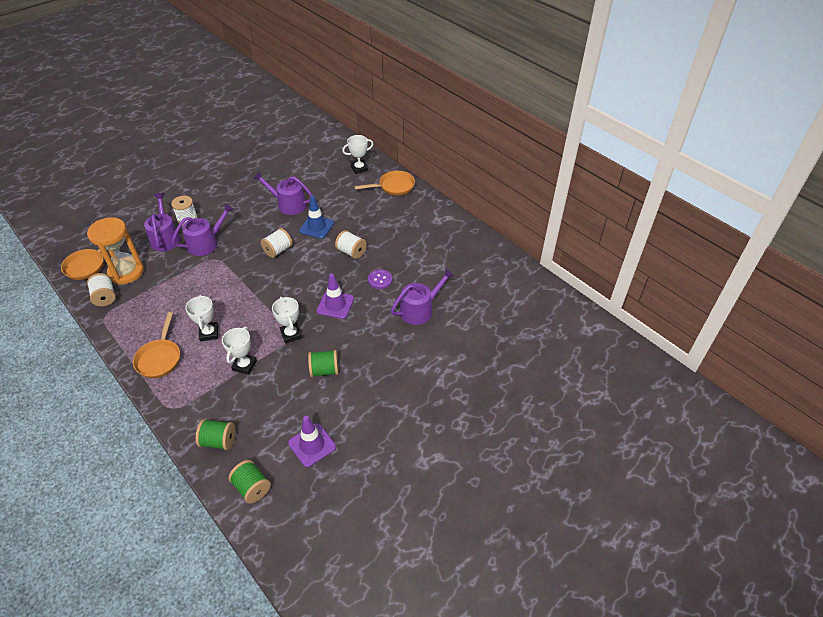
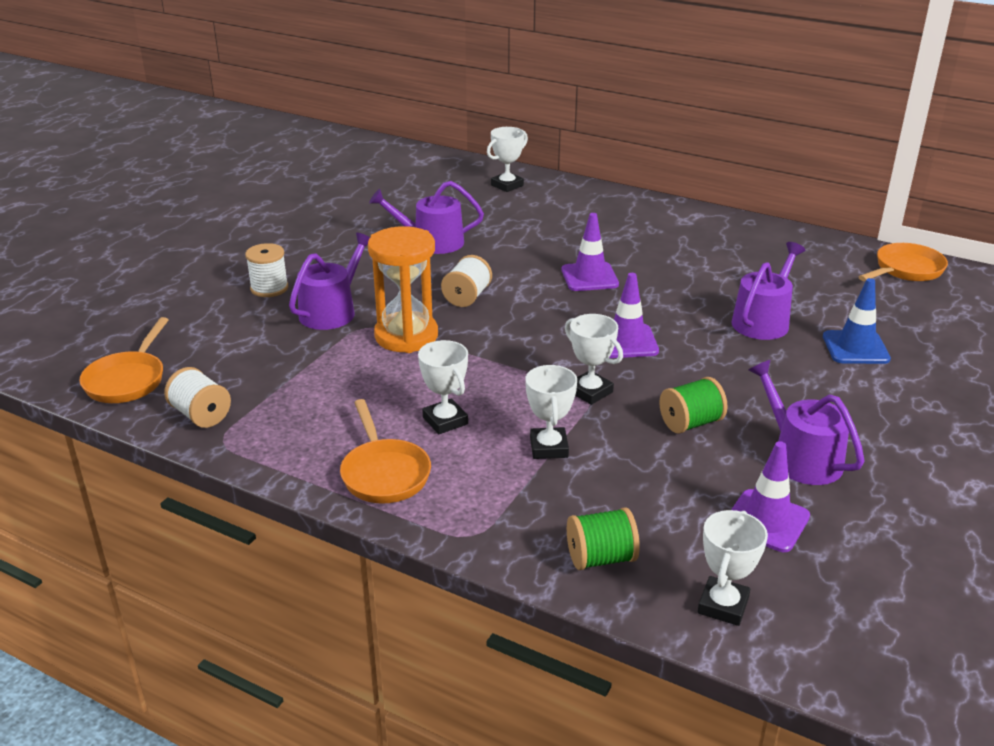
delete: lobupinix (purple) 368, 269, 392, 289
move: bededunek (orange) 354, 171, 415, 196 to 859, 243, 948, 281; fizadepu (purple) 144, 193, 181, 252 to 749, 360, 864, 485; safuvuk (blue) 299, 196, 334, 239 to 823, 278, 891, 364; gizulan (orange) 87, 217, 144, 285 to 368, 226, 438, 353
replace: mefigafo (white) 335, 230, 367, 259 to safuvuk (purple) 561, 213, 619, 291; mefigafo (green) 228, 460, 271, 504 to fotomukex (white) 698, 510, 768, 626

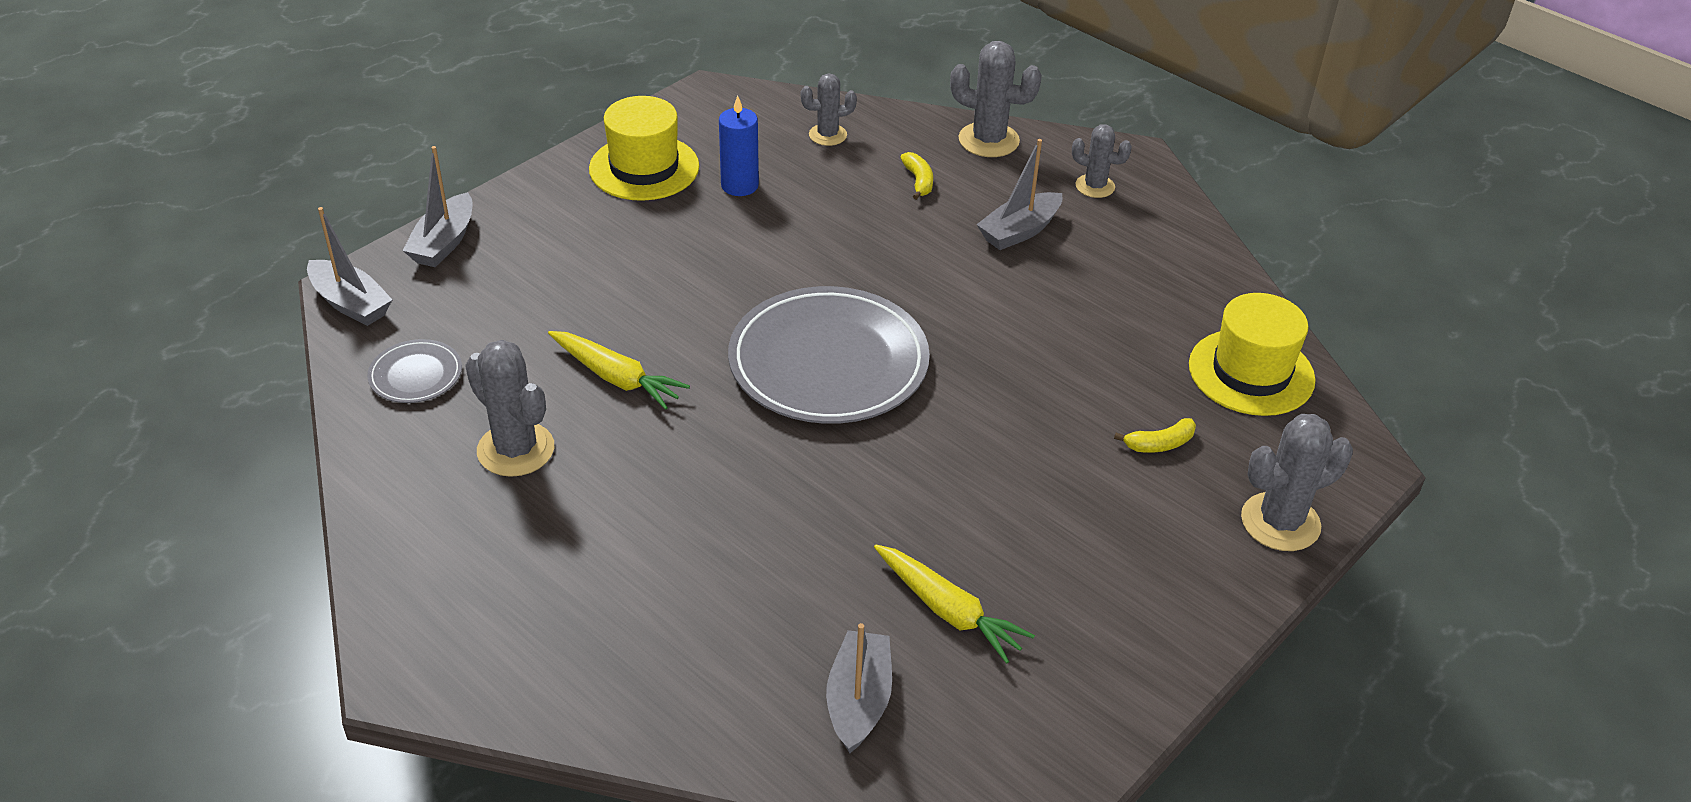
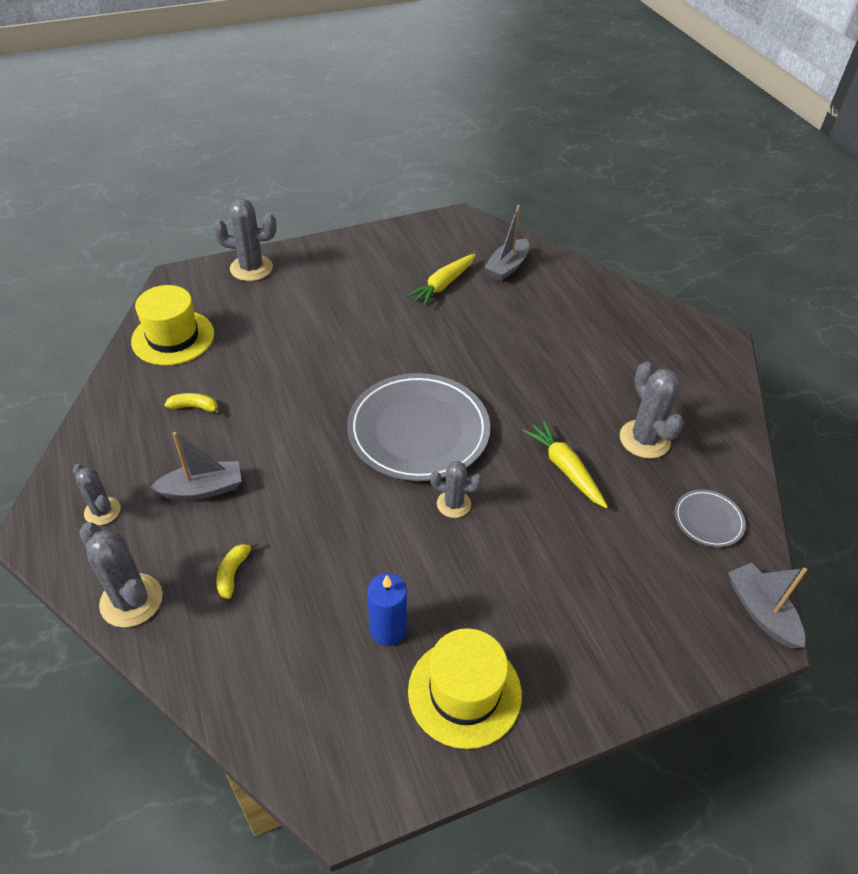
delete: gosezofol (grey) 403, 146, 473, 267
move: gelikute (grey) 801, 73, 857, 146 to 430, 461, 482, 518; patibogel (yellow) 1114, 418, 1196, 453 to 164, 393, 221, 415
rotate: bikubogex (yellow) 874, 545, 1035, 664 = 406, 253, 476, 306 120 degrees counterclockwise

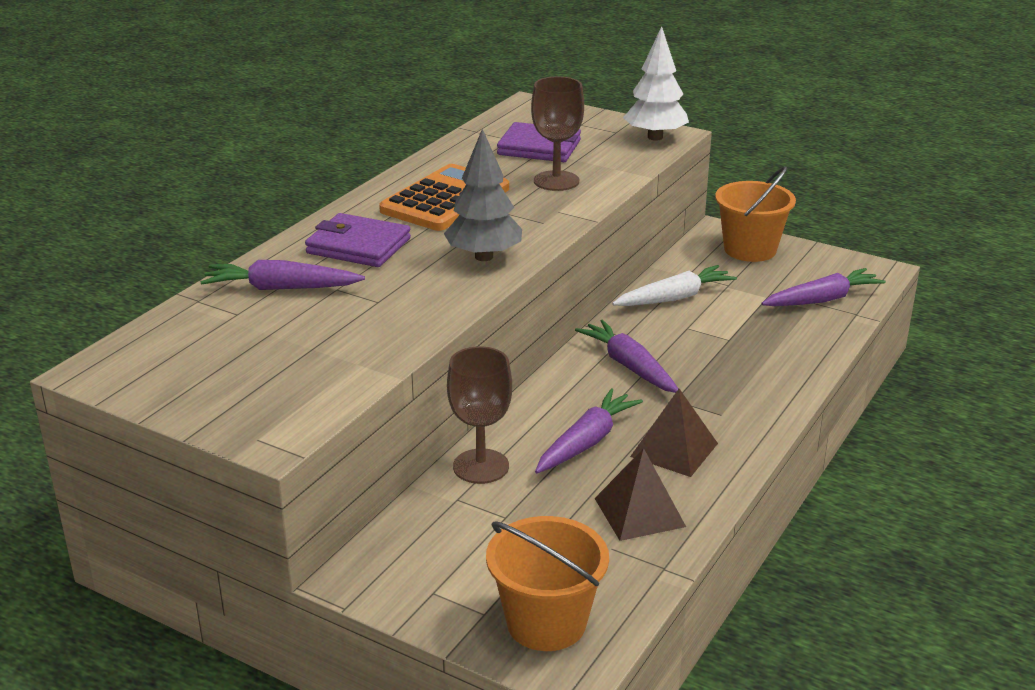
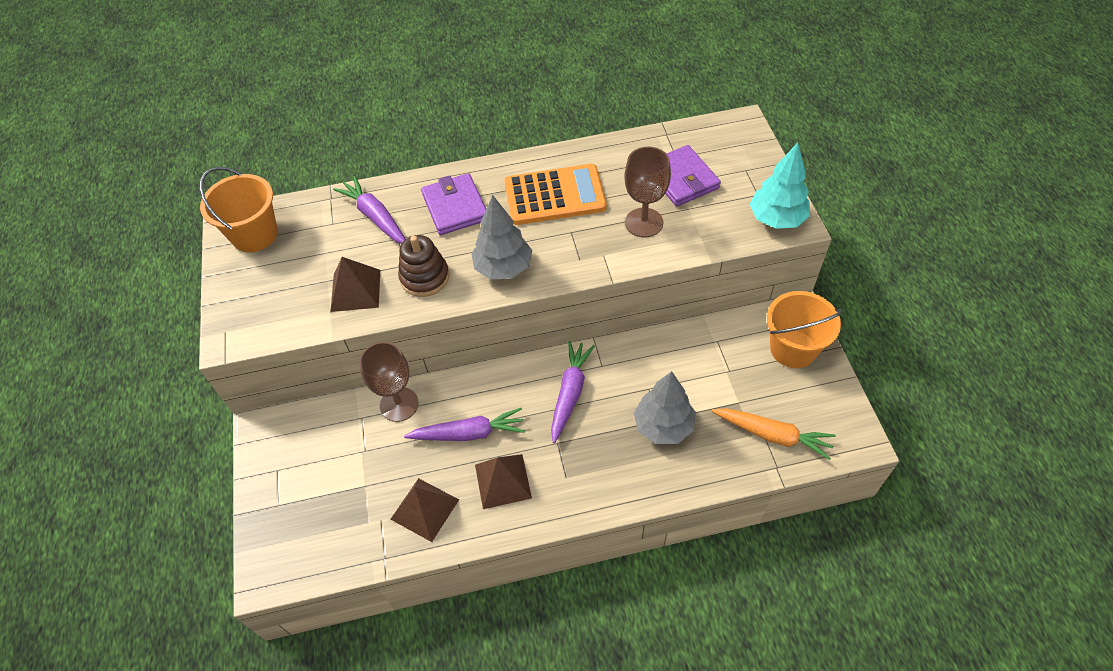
delete: bikubogex (white) 612, 265, 737, 306
insert: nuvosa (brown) 398, 235, 449, 297; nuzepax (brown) 330, 257, 380, 312; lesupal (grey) 634, 371, 696, 444
move: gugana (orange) 486, 516, 609, 651 to 199, 167, 278, 252
recolor: lesupal (white) 623, 26, 689, 140 to lesupal (turquoise) 750, 143, 810, 229; bikubogex (purple) 761, 268, 886, 306 to bikubogex (orange) 712, 408, 836, 460

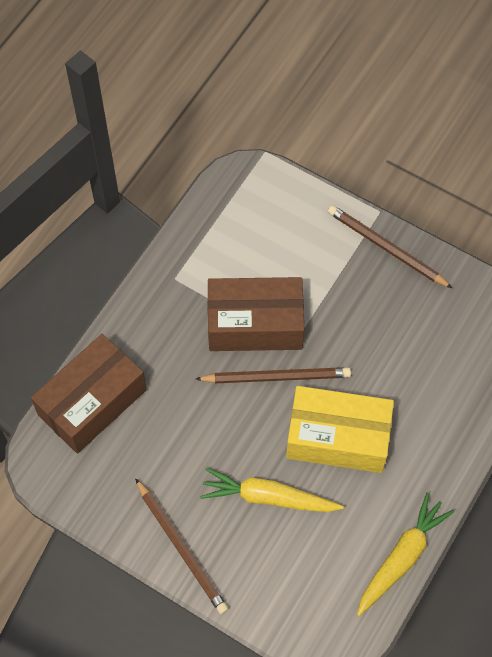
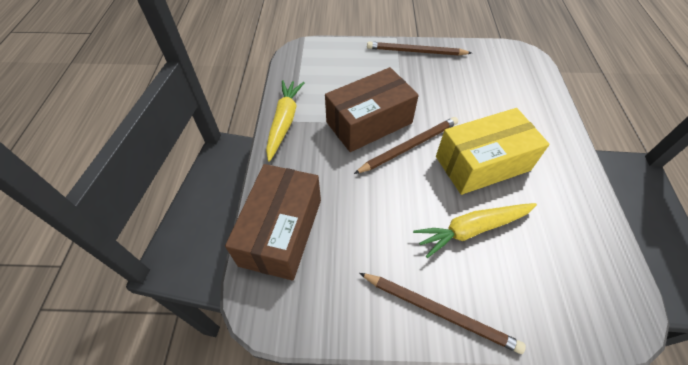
move: bikubogex (yellow) 357, 492, 454, 616 to 266, 80, 304, 162

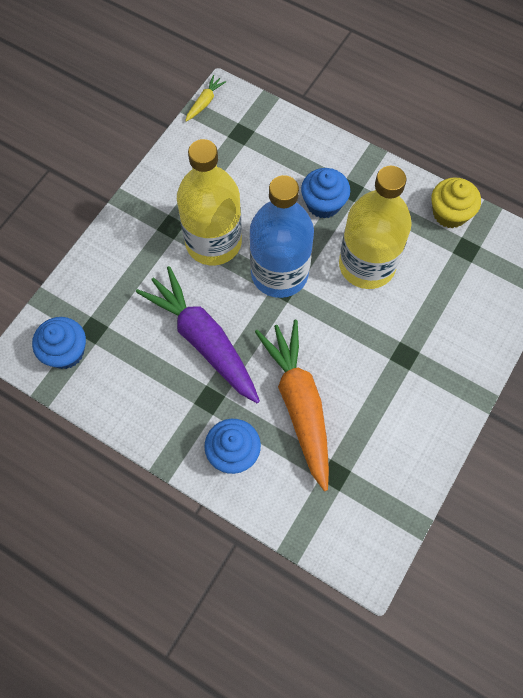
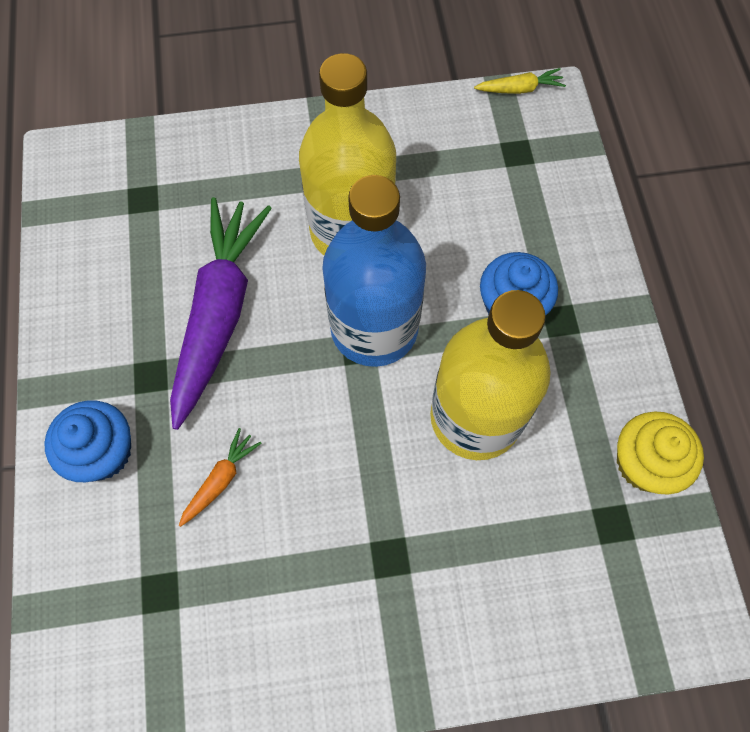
delete: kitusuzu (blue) 32, 317, 86, 369
resize: bikubogex (orange) 255, 320, 329, 491 = 179, 428, 262, 527 x0.41

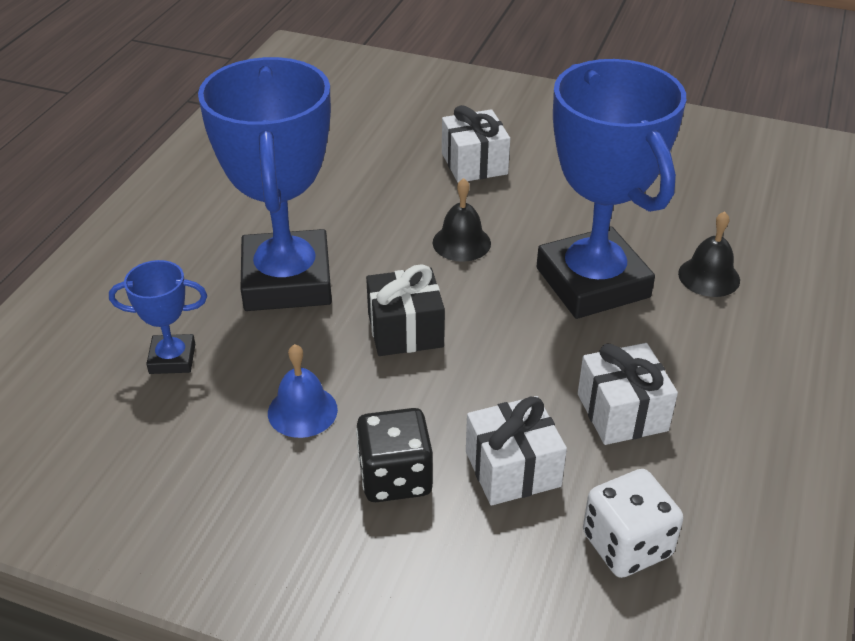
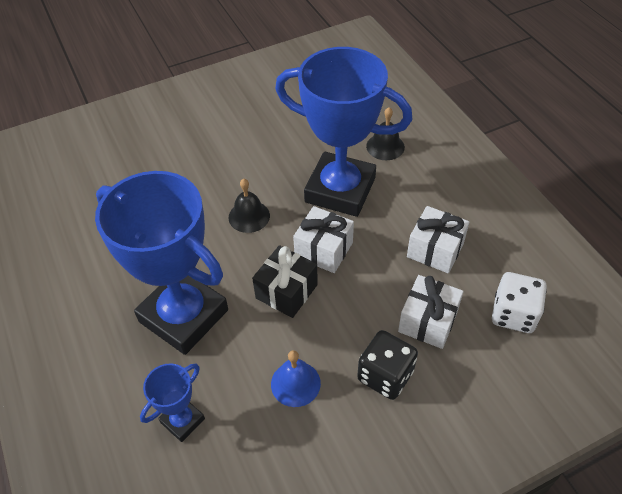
move: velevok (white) 442, 105, 510, 182 to 293, 206, 354, 273

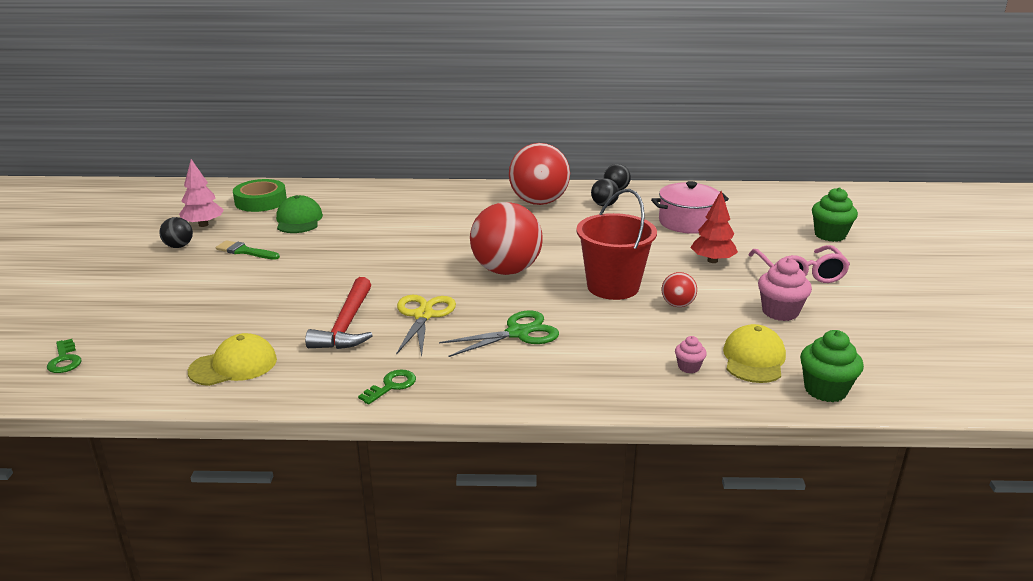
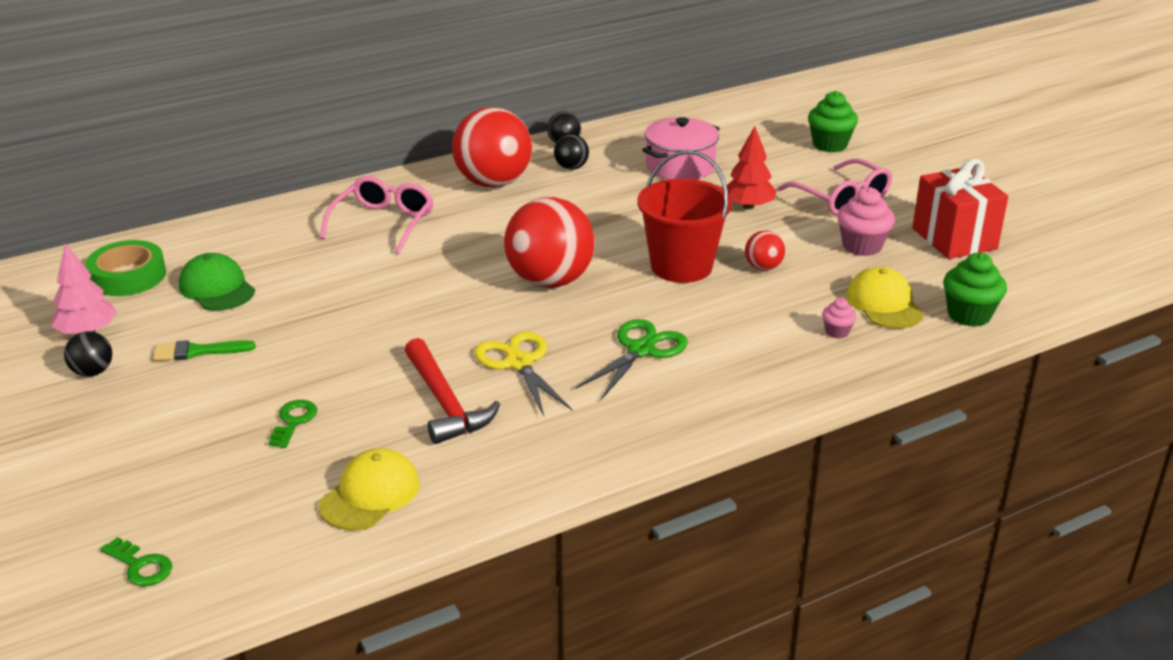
insert: velevok (red) 912, 159, 1008, 259; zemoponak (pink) 320, 176, 434, 254
move: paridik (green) 358, 370, 416, 405 to 268, 400, 317, 448

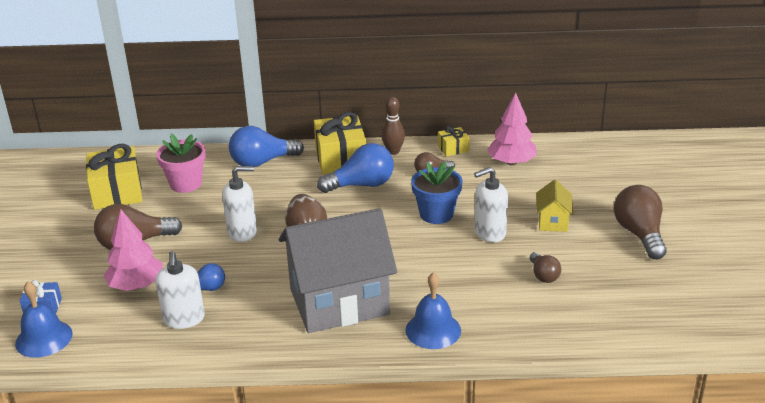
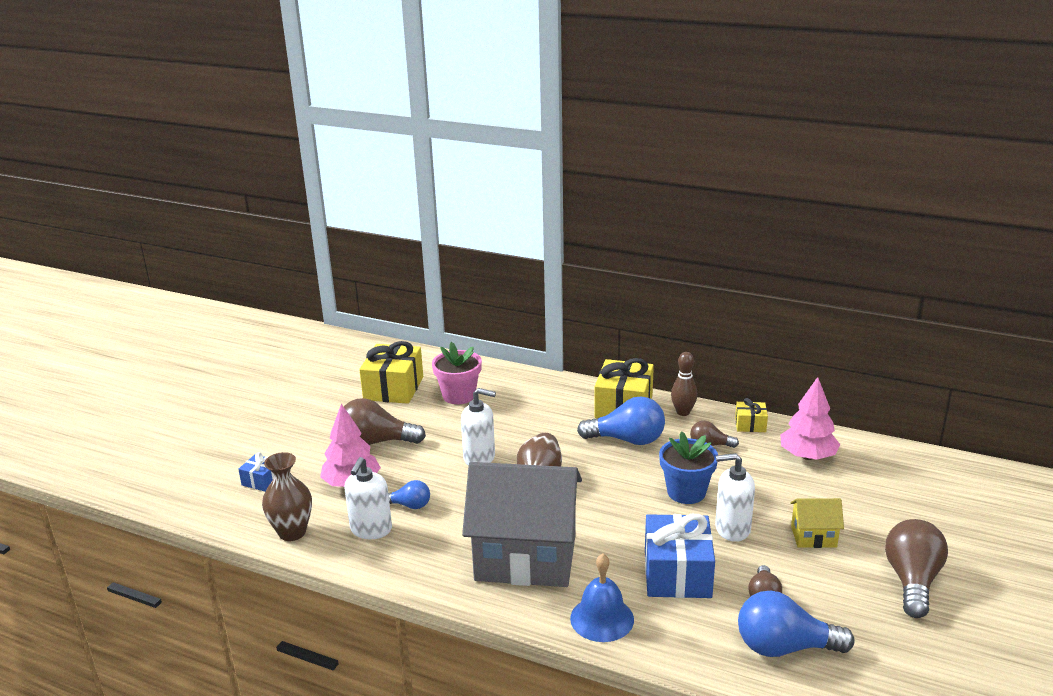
delete: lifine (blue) 15, 281, 73, 358
insert: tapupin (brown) 262, 452, 312, 541; velevok (blue) 645, 514, 715, 598
move: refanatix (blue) 229, 126, 304, 167 to 738, 591, 855, 657
rotate: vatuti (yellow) 536, 180, 573, 232 = 790, 498, 844, 548 60 degrees clockwise

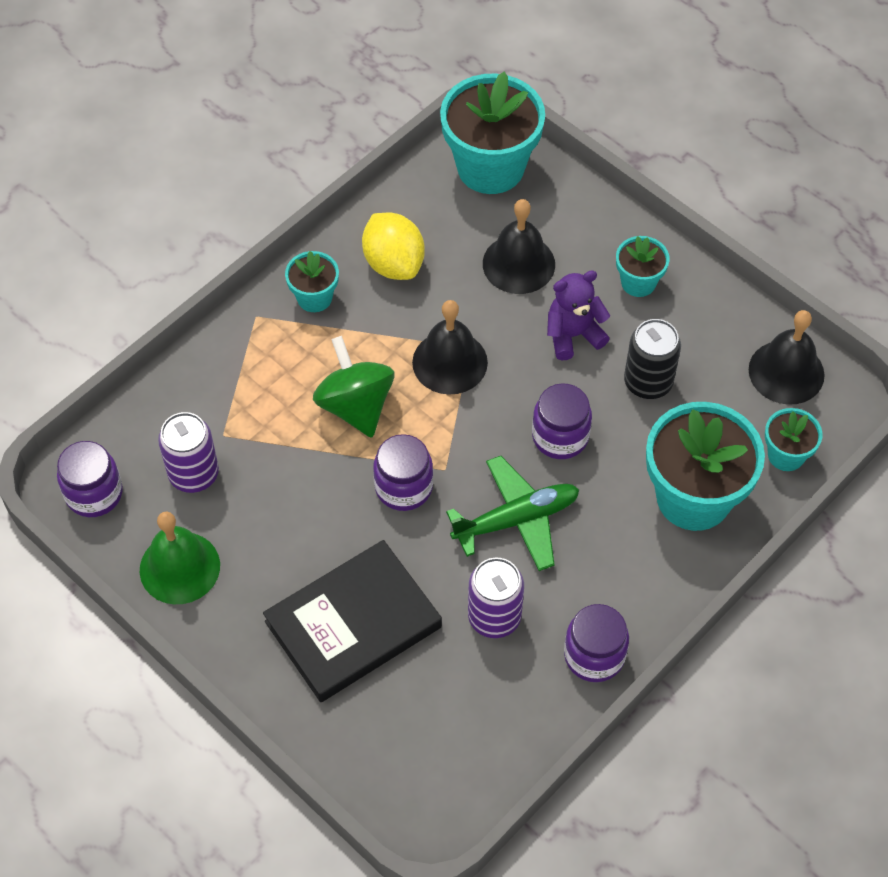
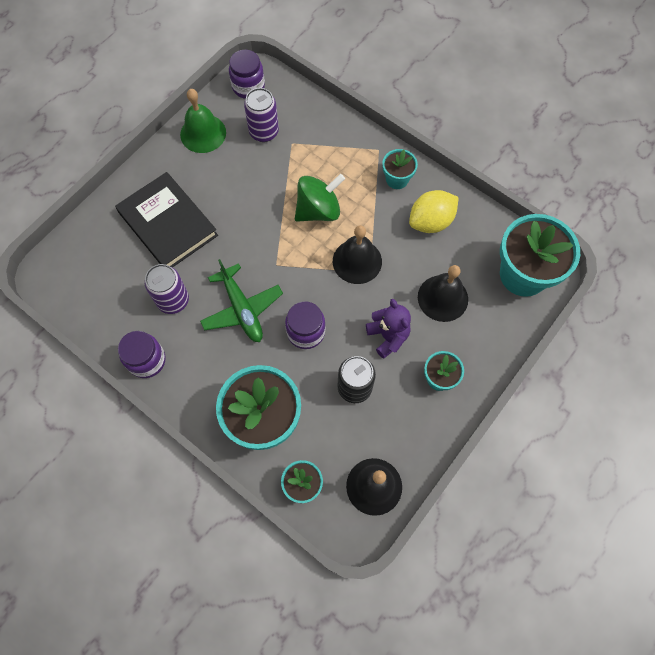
delete: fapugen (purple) 373, 434, 433, 511

